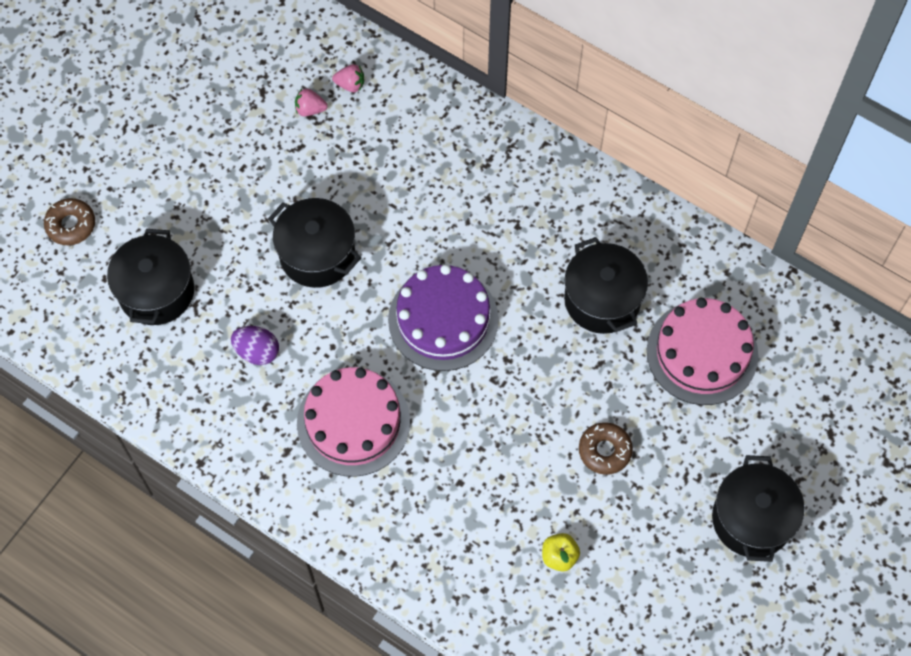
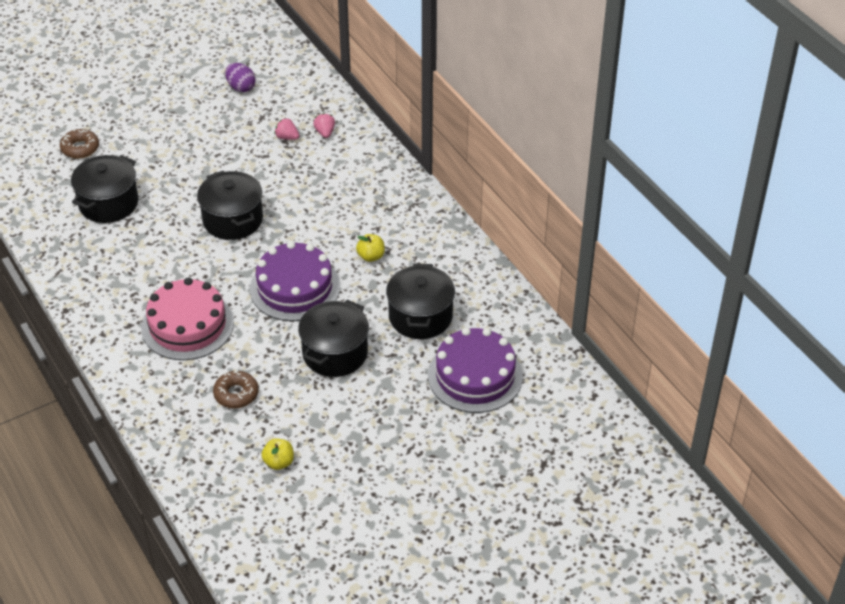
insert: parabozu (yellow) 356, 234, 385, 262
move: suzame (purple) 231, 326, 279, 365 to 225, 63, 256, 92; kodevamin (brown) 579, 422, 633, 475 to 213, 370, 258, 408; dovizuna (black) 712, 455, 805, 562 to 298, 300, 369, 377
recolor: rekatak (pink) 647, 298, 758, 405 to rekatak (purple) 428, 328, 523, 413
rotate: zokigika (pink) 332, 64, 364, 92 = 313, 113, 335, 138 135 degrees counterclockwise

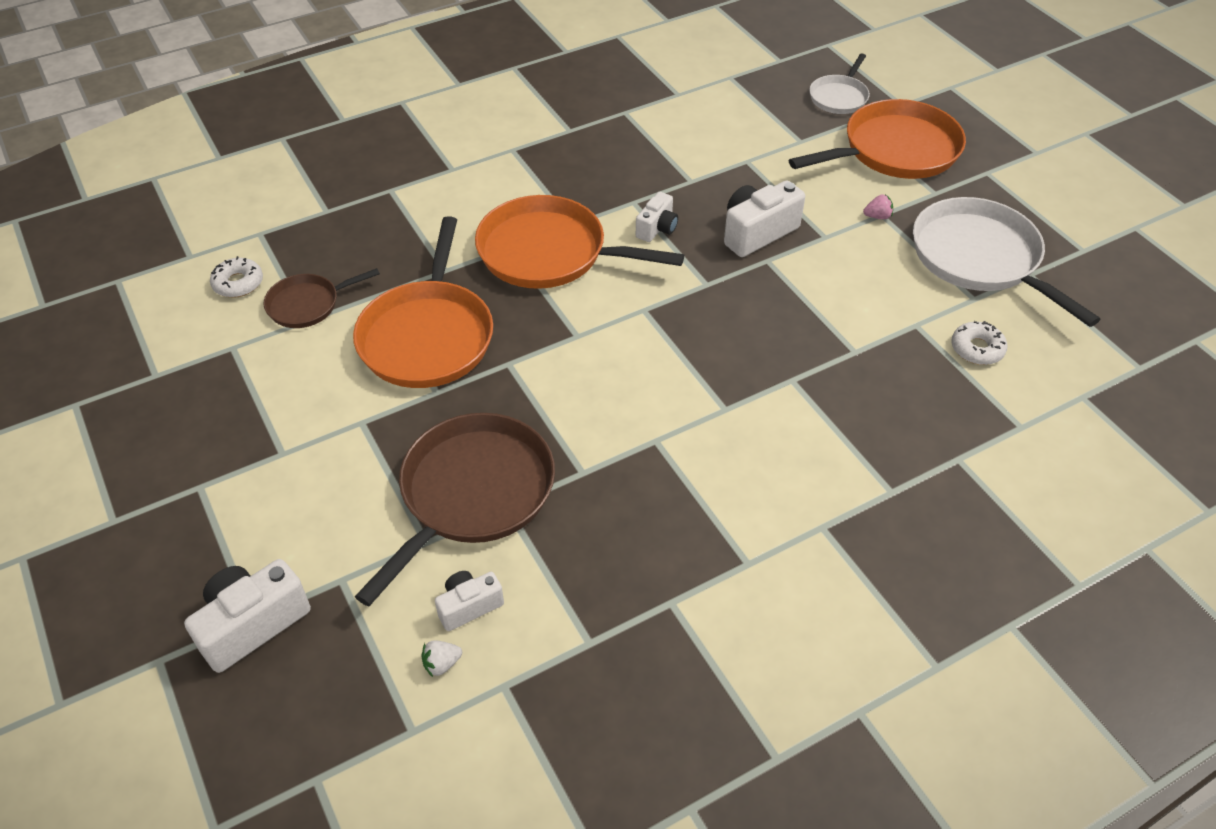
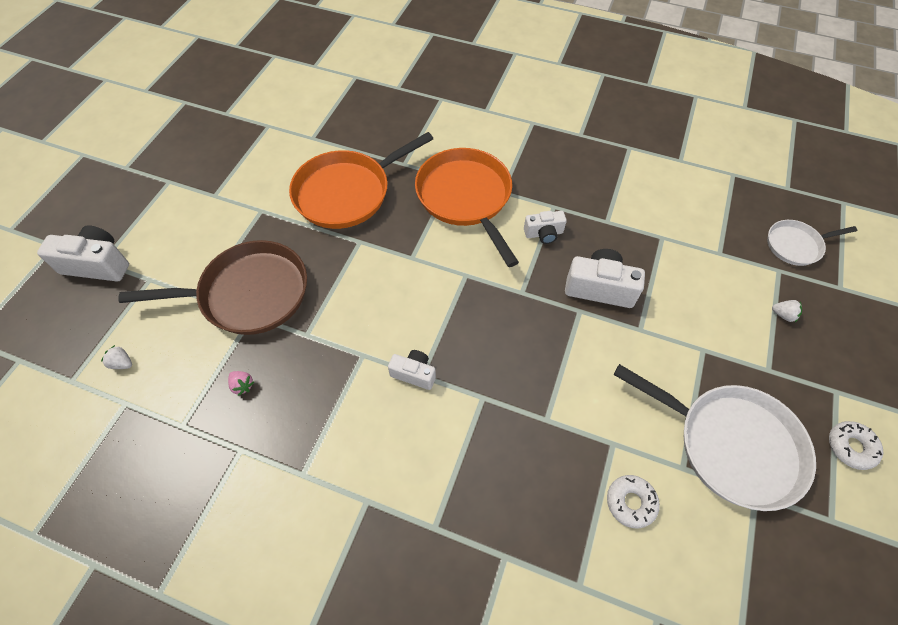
delete: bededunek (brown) 264, 268, 380, 328
move: zokigika (pink) 863, 194, 893, 219 to 228, 371, 254, 396; kodevamin (white) 210, 256, 263, 298 to 829, 421, 883, 470; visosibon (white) 435, 571, 504, 631 to 388, 350, 436, 390
replace: bededunek (orange) 789, 99, 966, 179 to zokigika (white) 772, 300, 802, 322
rotate: bededunek (white) 913, 197, 1100, 327 = 613, 364, 816, 511 105 degrees clockwise

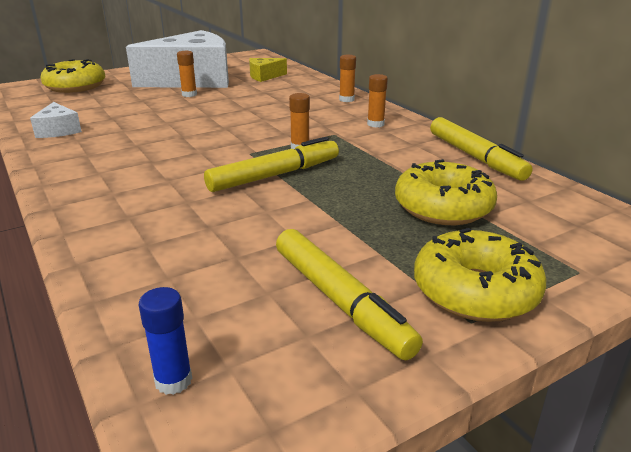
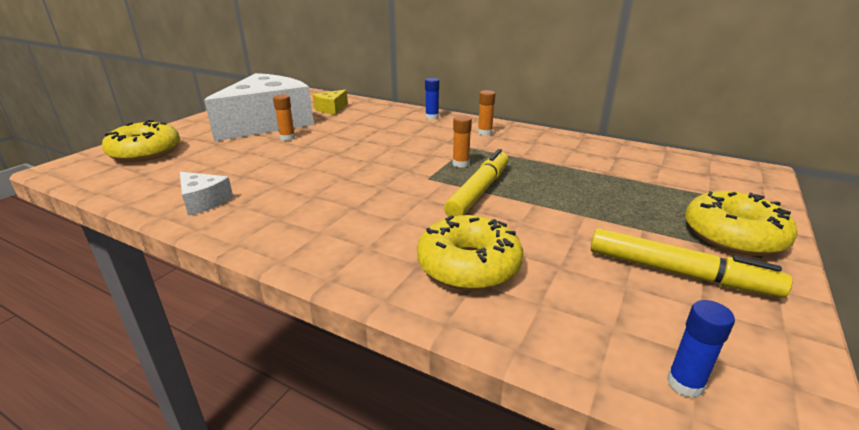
delete: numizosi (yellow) 430, 117, 532, 181
move: kodevamin (yellow) 395, 159, 497, 225 to 417, 215, 523, 291
recolor: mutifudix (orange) 339, 55, 356, 102 to mutifudix (blue) 425, 78, 439, 120

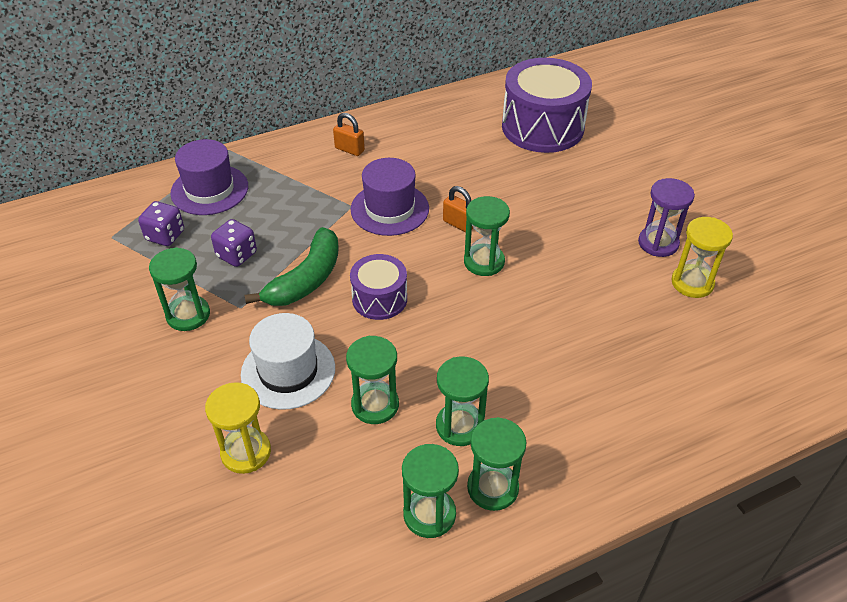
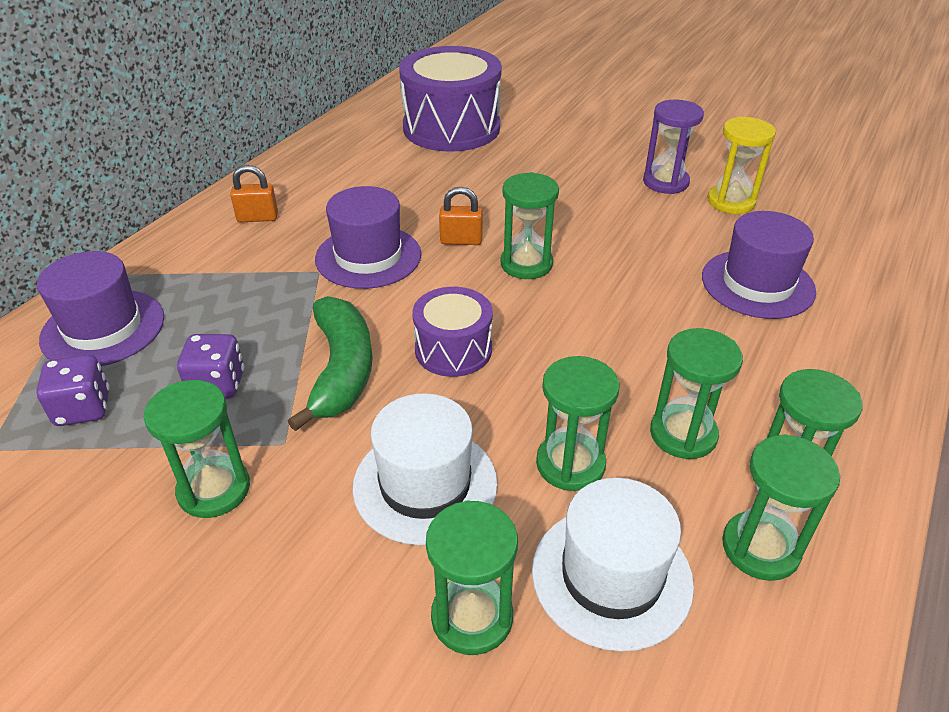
insert: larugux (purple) 702, 211, 816, 319; larugux (white) 532, 478, 694, 652
recolor: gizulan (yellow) 205, 382, 271, 474 to gizulan (green) 426, 500, 518, 655

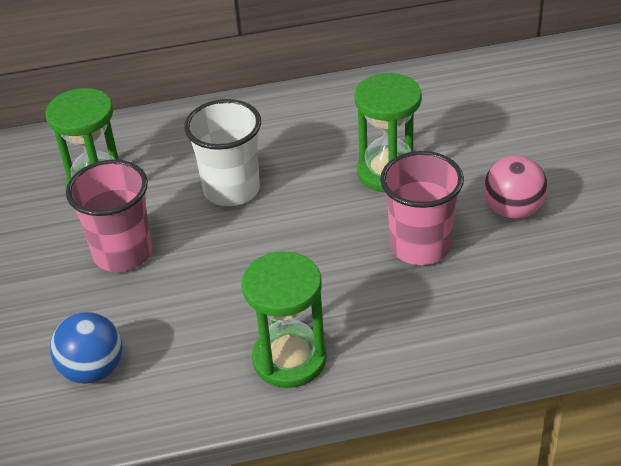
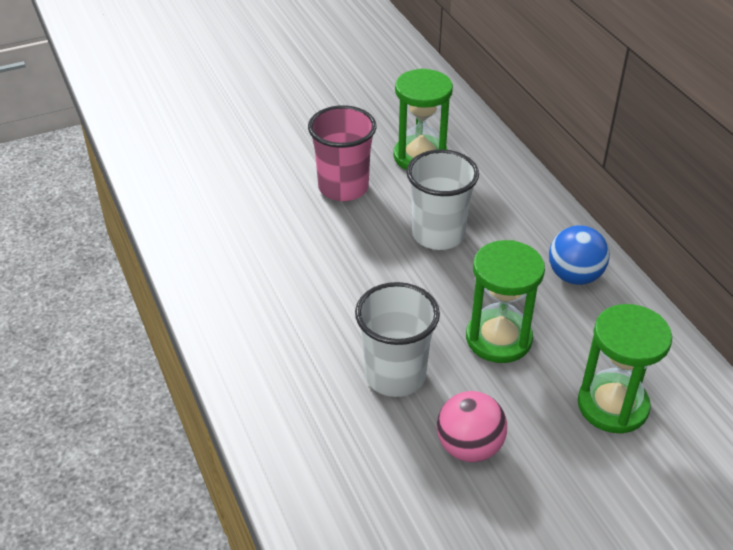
move: gizulan (green) 242, 251, 327, 388 to 578, 304, 672, 434; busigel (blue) 50, 312, 123, 384 to 549, 225, 610, 285
recolor: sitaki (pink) 380, 151, 464, 265 to sitaki (white) 355, 282, 440, 397

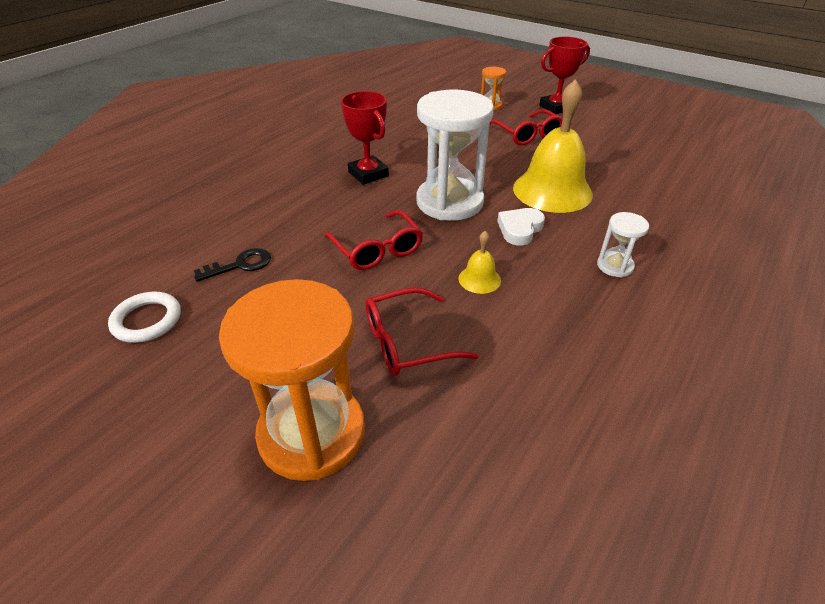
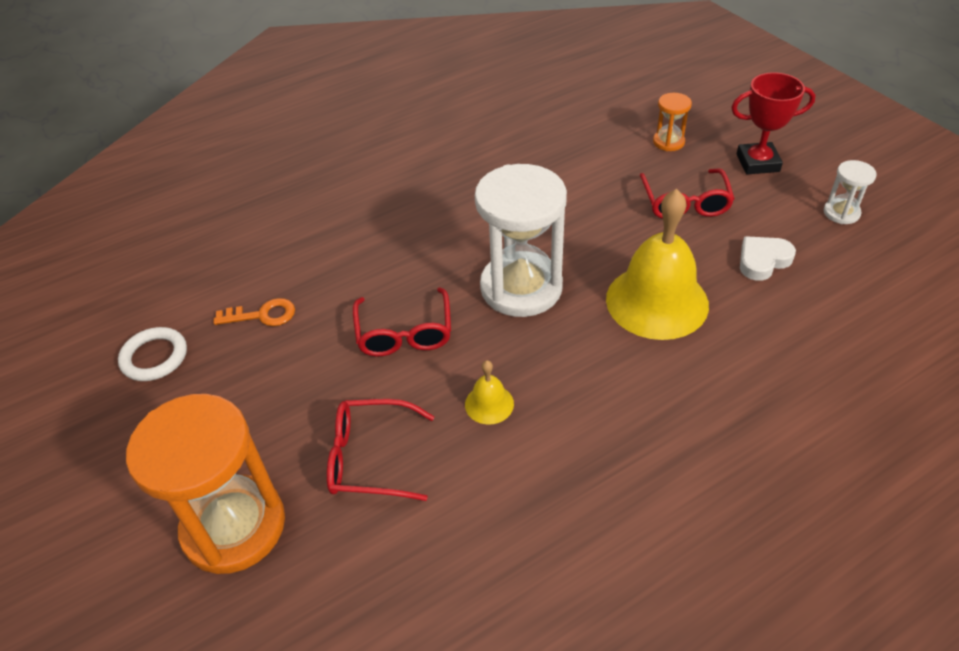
delete: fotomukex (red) 341, 91, 389, 185
move: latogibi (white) 497, 208, 545, 246 to 740, 236, 796, 281; gizulan (white) 597, 212, 649, 277 to 824, 160, 877, 224
recolor: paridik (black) 194, 248, 271, 282 to paridik (orange) 213, 298, 295, 326

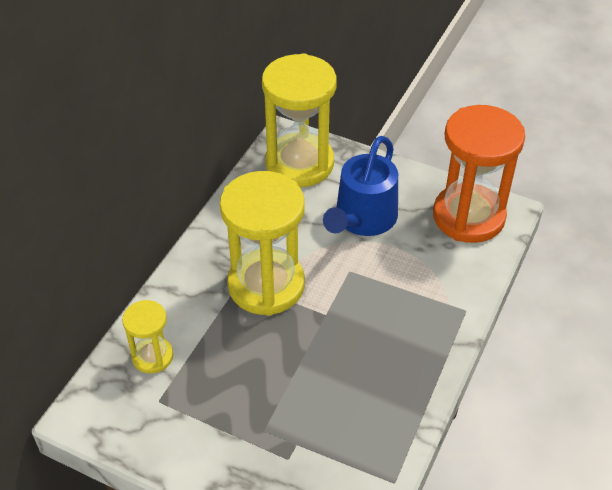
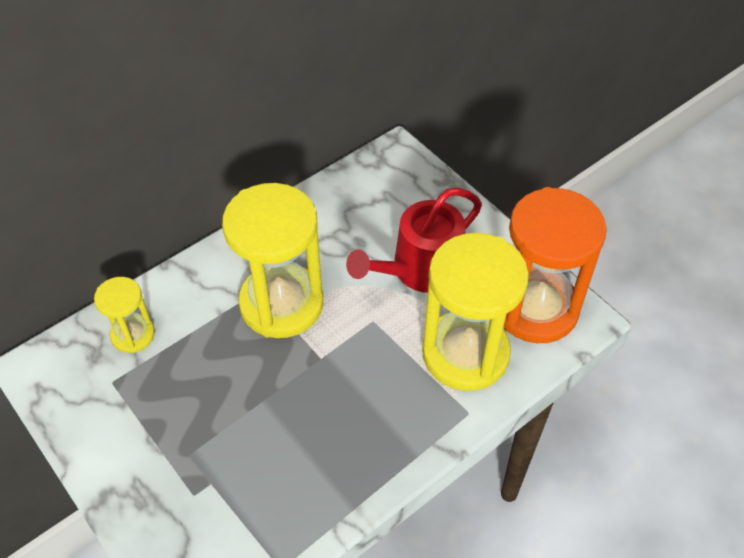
move: gizulan (yellow) 262, 53, 337, 187 to 422, 233, 529, 391
recolor: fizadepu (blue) 323, 136, 398, 236 to fizadepu (red) 346, 188, 482, 293

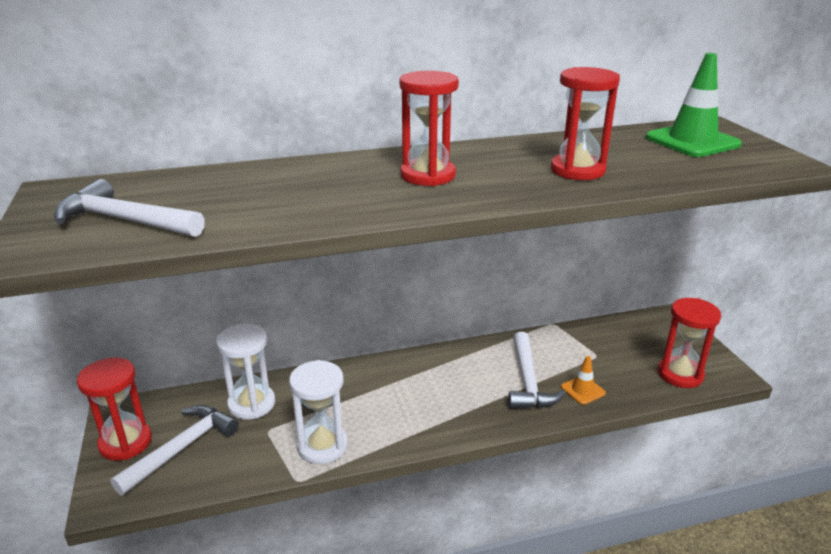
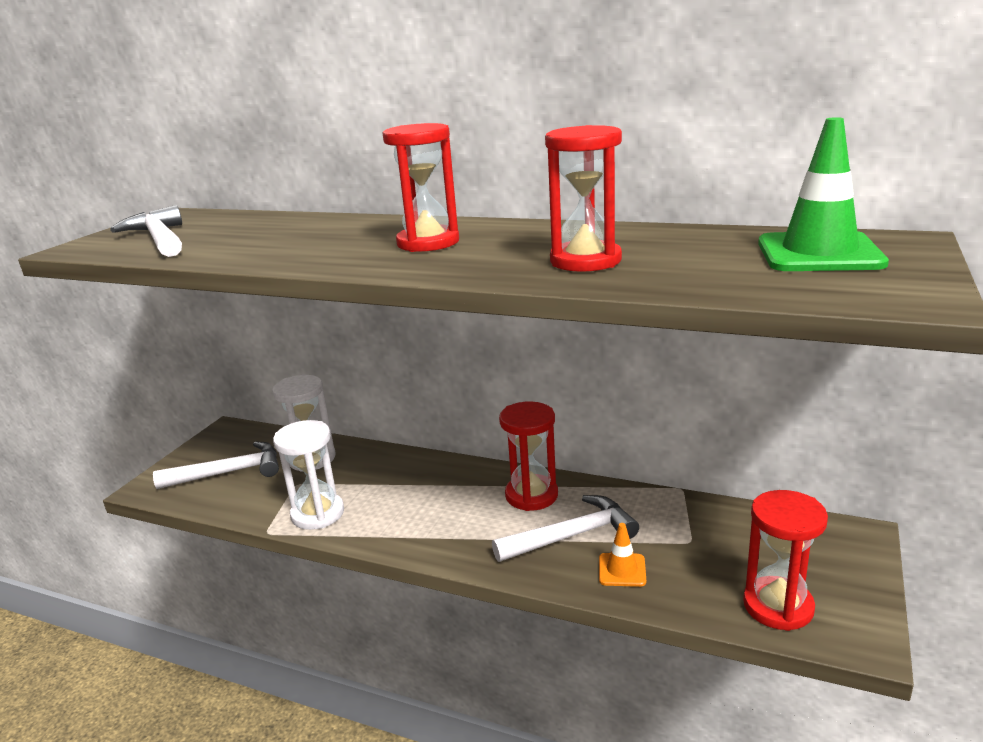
move: gizulan (red) 77, 358, 152, 461 to 499, 402, 558, 511
rotate: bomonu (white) 508, 332, 566, 409 = 492, 495, 639, 562 150 degrees counterclockwise

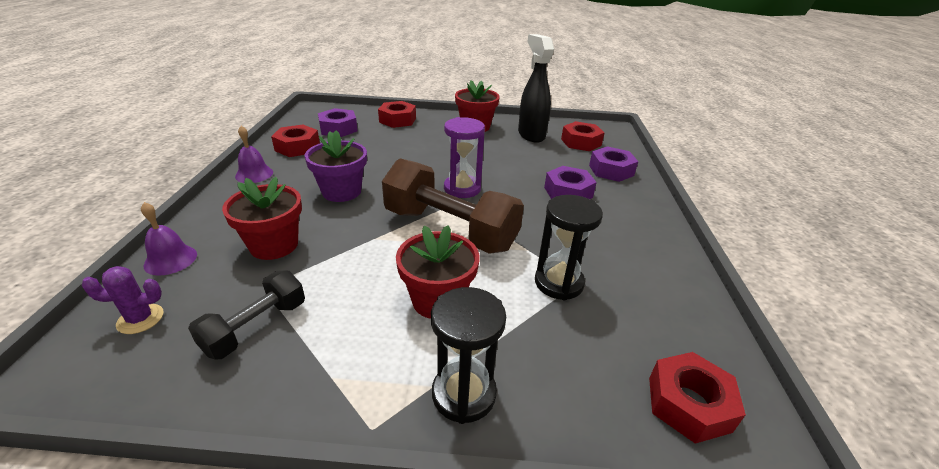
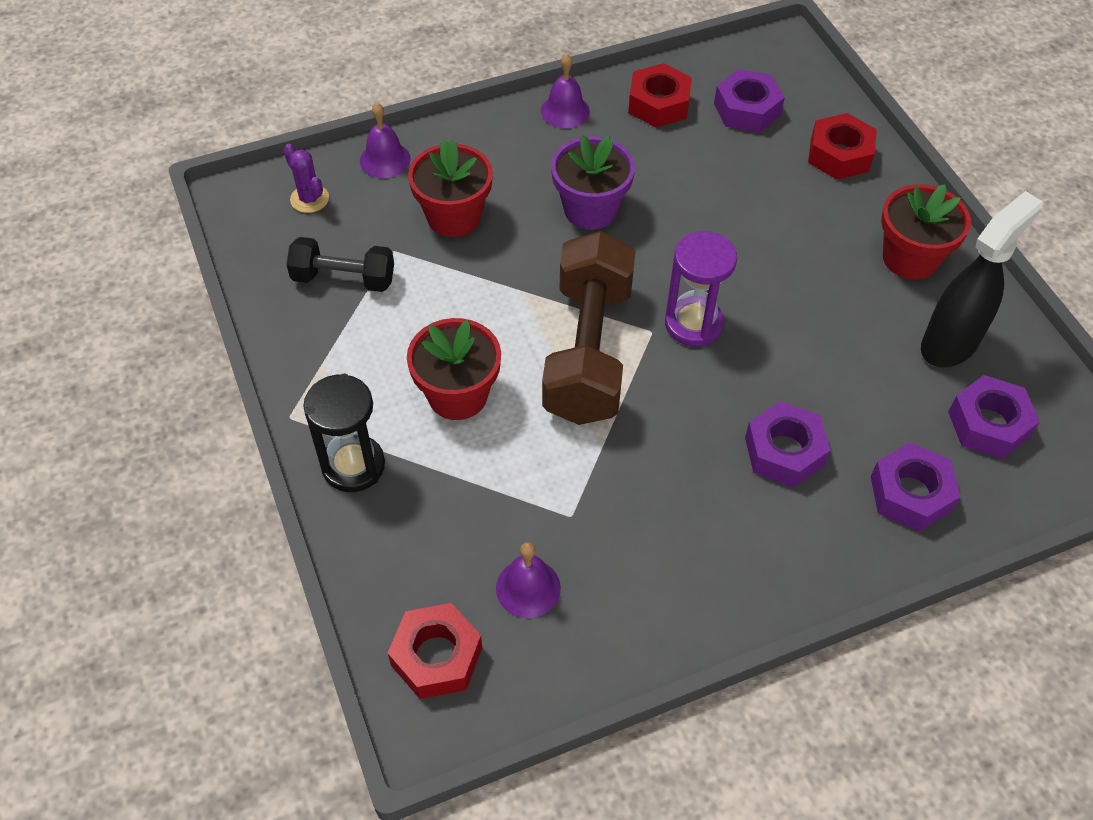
delete: gizulan (black) 535, 195, 603, 300
insert: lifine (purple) 496, 542, 561, 618
recolor: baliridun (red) 561, 121, 605, 151 to baliridun (purple) 948, 375, 1040, 459

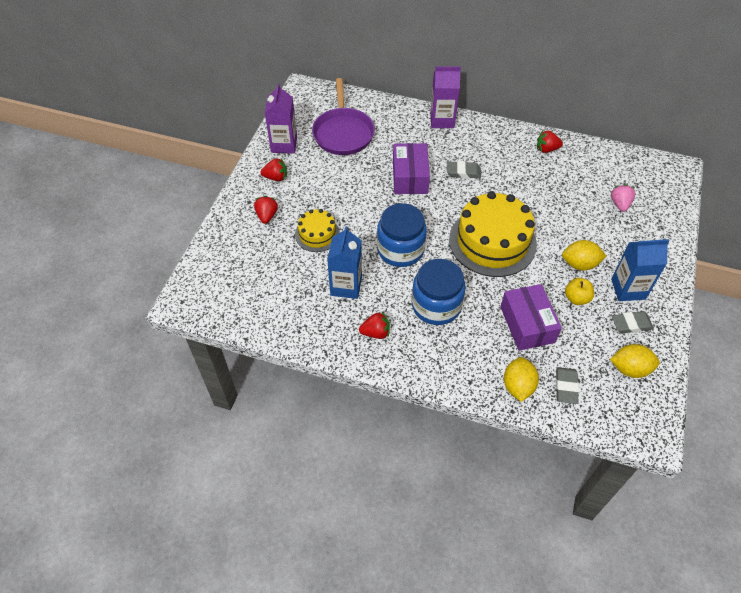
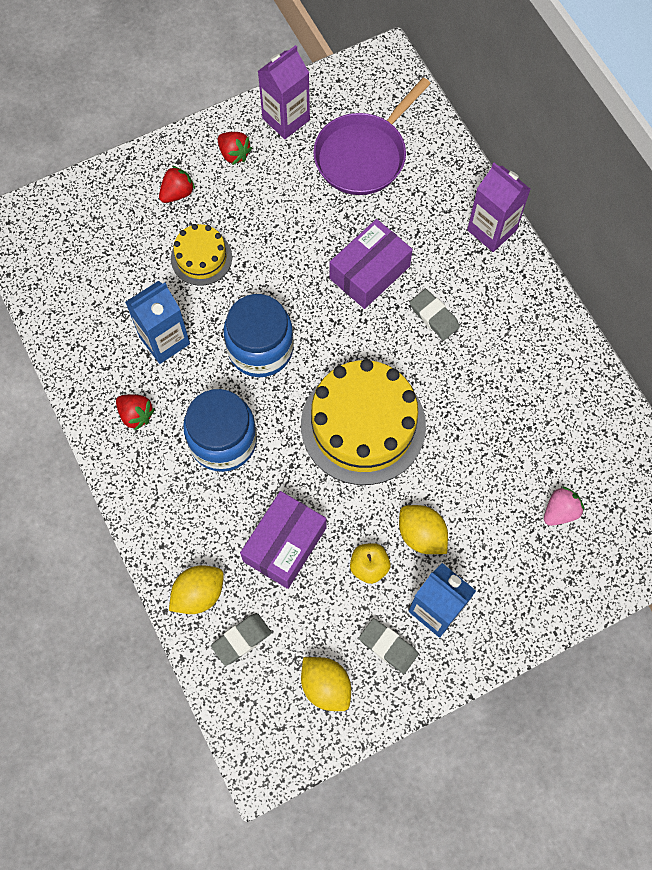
delete: zokigika (red) 537, 131, 563, 153

